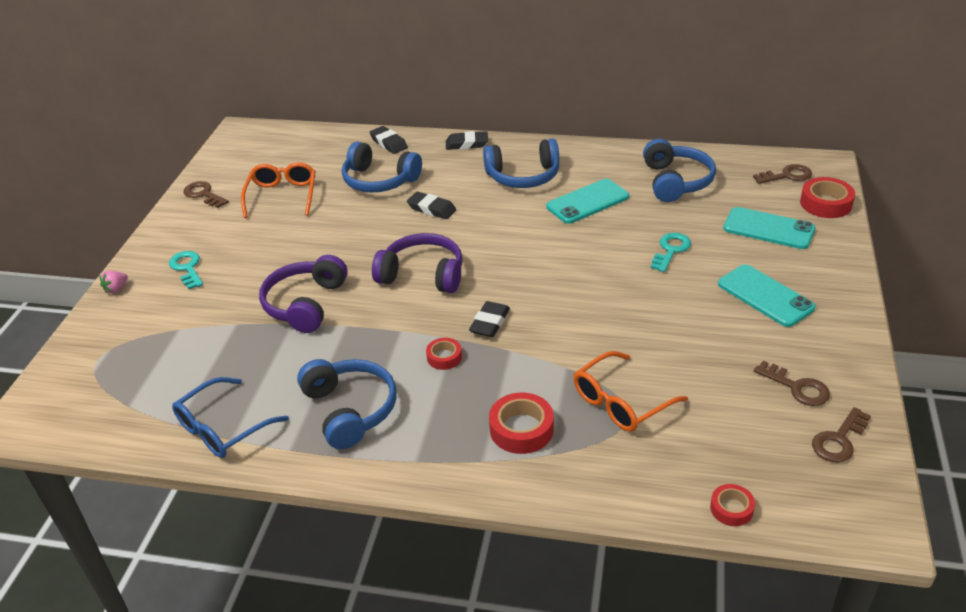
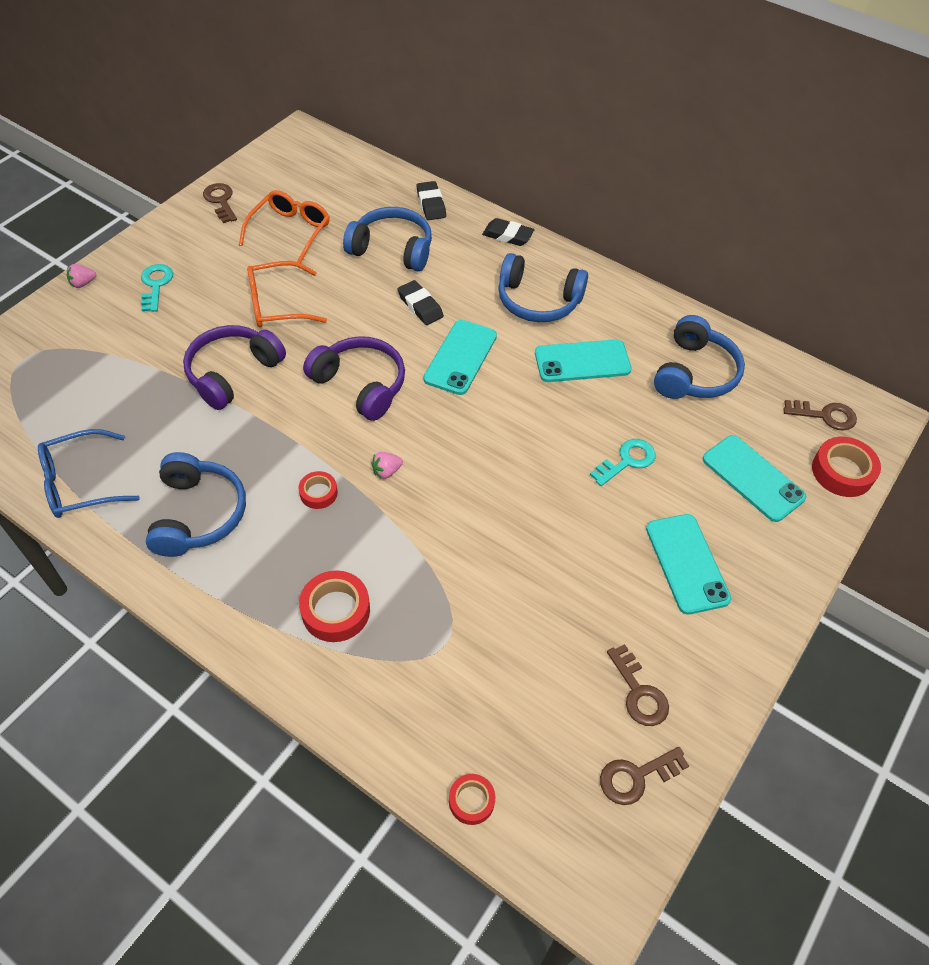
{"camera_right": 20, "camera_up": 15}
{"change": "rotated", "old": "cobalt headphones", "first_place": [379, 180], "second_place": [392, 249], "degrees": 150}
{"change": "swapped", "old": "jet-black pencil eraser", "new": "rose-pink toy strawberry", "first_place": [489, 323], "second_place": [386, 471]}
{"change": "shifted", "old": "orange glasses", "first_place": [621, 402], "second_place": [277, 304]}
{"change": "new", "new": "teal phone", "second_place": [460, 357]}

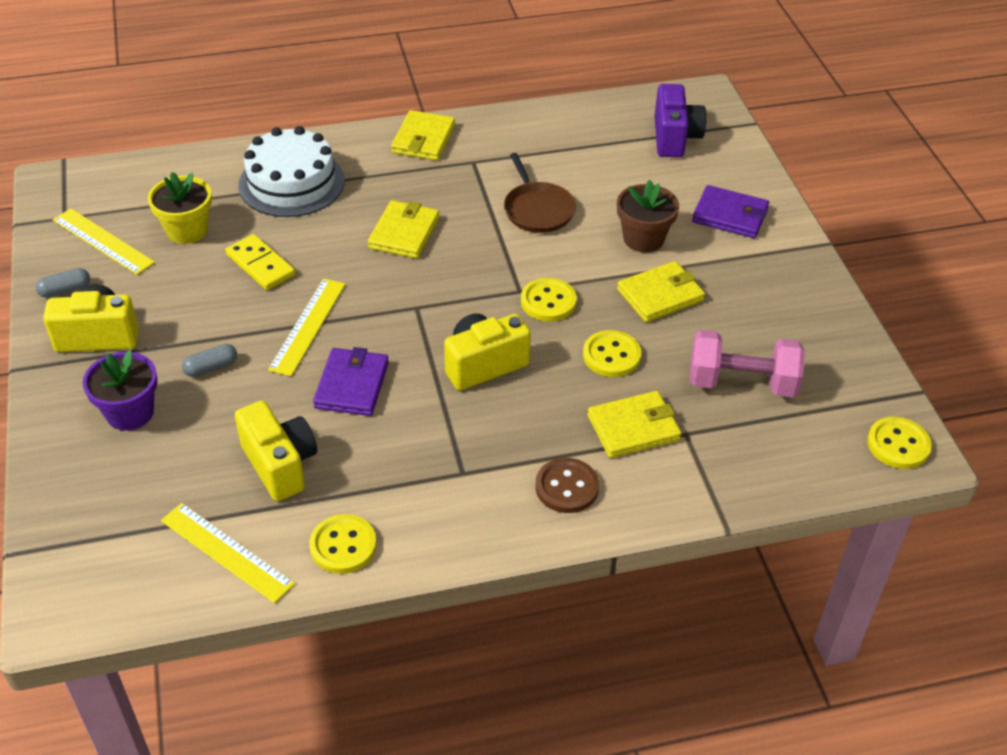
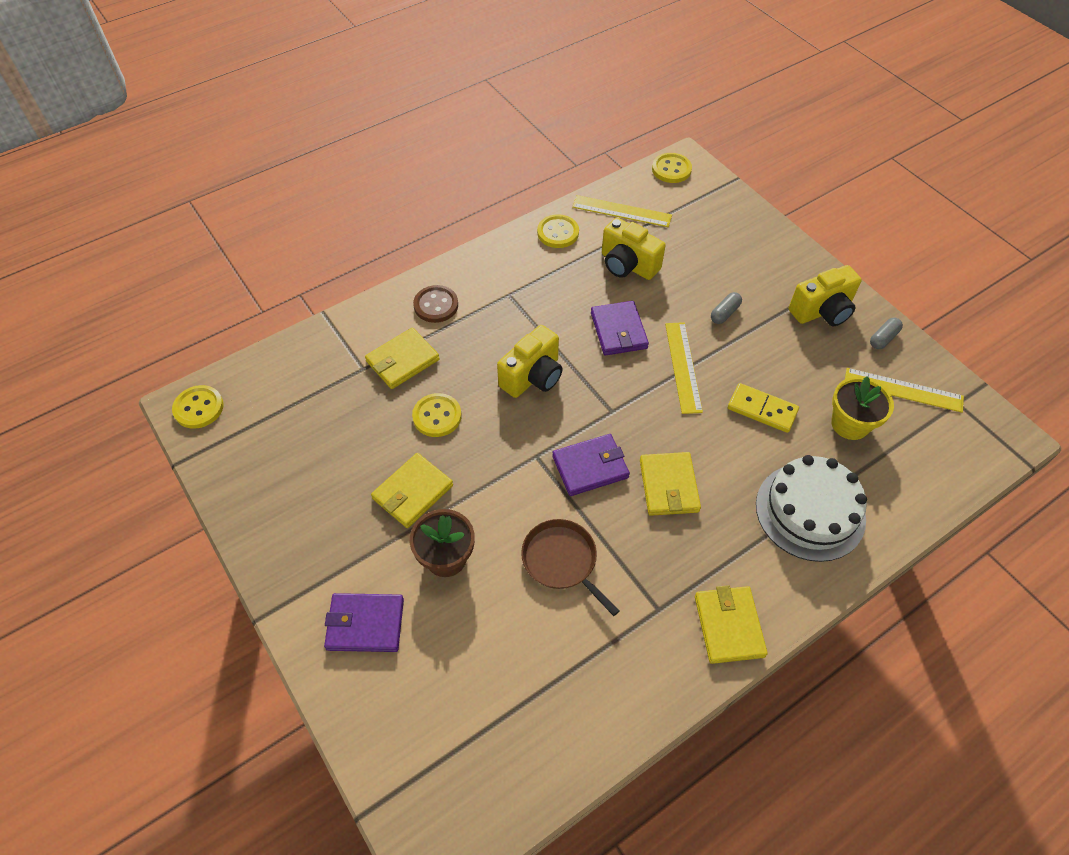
{"camera_right": 160, "camera_up": 10}
{"change": "gone", "old": "violet flower pot", "first_place": [130, 413]}
{"change": "shifted", "old": "bright yellow sewing button", "first_place": [548, 301], "second_place": [671, 169]}
{"change": "gone", "old": "violet camera", "first_place": [675, 138]}
{"change": "gone", "old": "rose-pink free weight", "first_place": [741, 383]}
{"change": "new", "new": "violet card wallet", "second_place": [590, 467]}

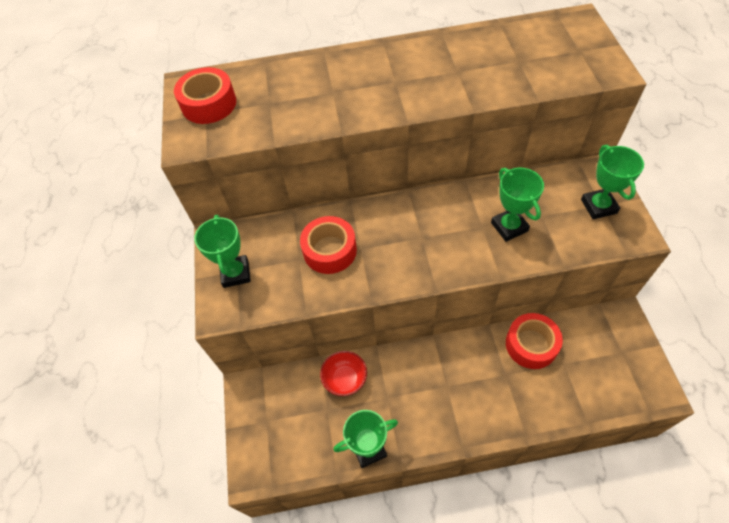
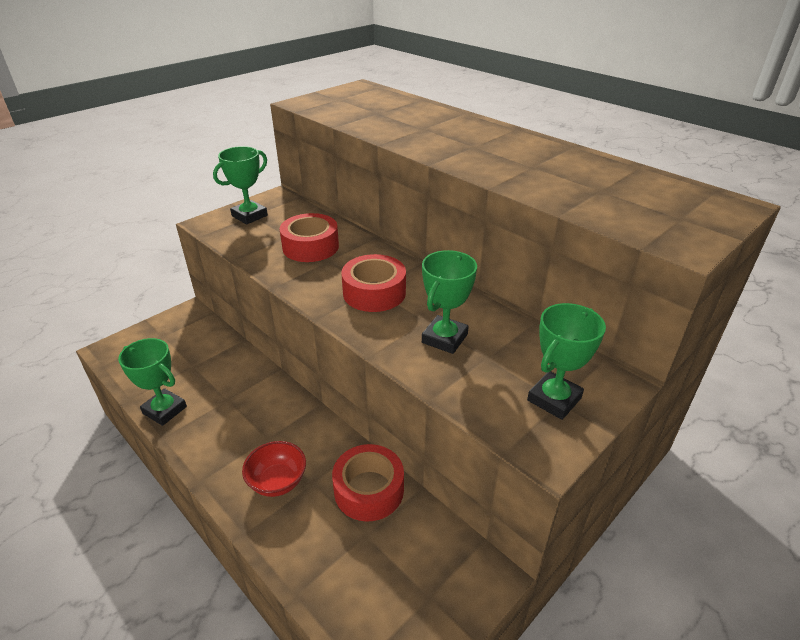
{"camera_right": 50, "camera_up": -20}
{"change": "shifted", "old": "crimson roll of tape", "first_place": [209, 104], "second_place": [374, 292]}
{"change": "shifted", "old": "crimson serving bowl", "first_place": [345, 379], "second_place": [277, 482]}

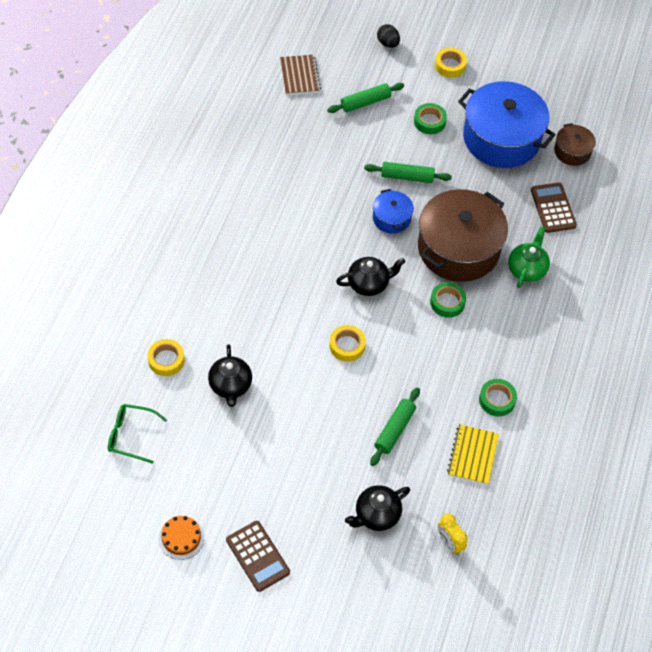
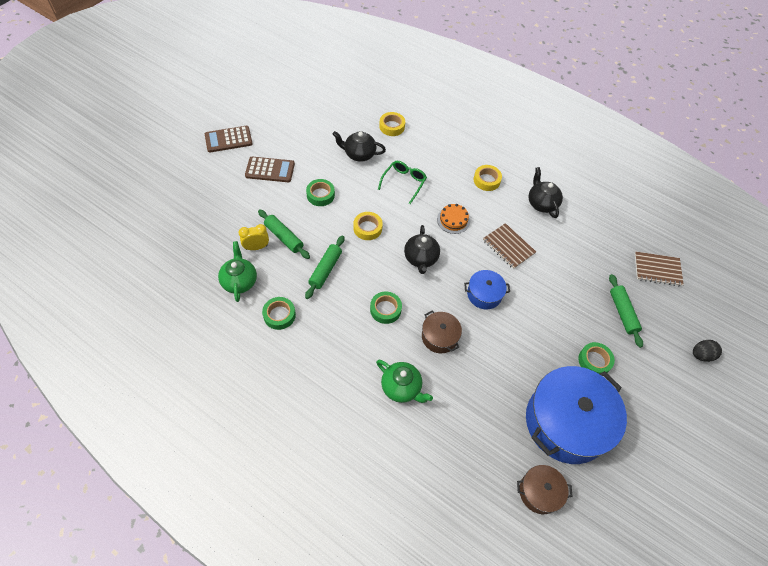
{"camera_right": 105, "camera_up": 0}
{"change": "shifted", "old": "emerald glasses", "first_place": [131, 435], "second_place": [404, 182]}
{"change": "shifted", "old": "orange gateau", "first_place": [181, 538], "second_place": [453, 220]}
{"change": "shifted", "old": "jet-black china teapot", "first_place": [376, 515], "second_place": [541, 203]}
{"change": "shifted", "old": "emerald rolling pin", "first_place": [407, 177], "second_place": [325, 270]}
{"change": "scaled", "old": "dark brown cooking pot", "first_place": [458, 248], "second_place": [439, 337], "factor": 0.47}
{"change": "shifted", "old": "bright yellow roll of tape", "first_place": [450, 65], "second_place": [486, 180]}
{"change": "shifted", "old": "bright yellow clock", "first_place": [449, 543], "second_place": [256, 247]}
{"change": "swapped", "old": "bright yellow exercise book", "new": "emerald china teapot", "first_place": [472, 455], "second_place": [239, 281]}
{"change": "shifted", "old": "dark brown adding machine", "first_place": [553, 208], "second_place": [270, 170]}
{"change": "new", "new": "emerald roll of tape", "second_place": [320, 195]}
{"change": "new", "new": "dark brown exercise book", "second_place": [508, 247]}

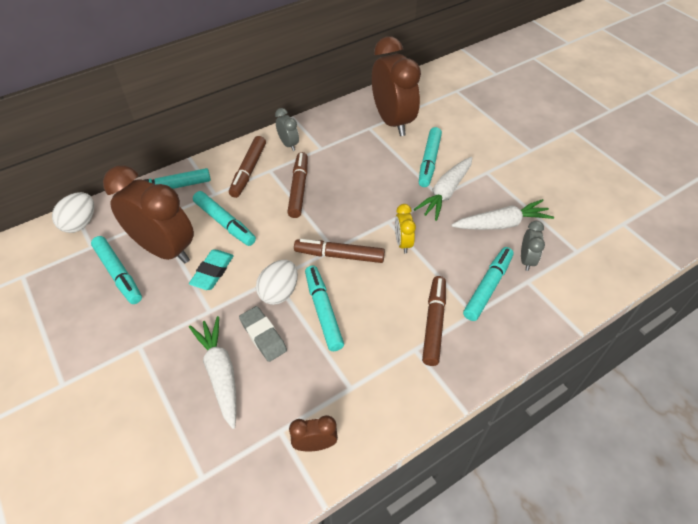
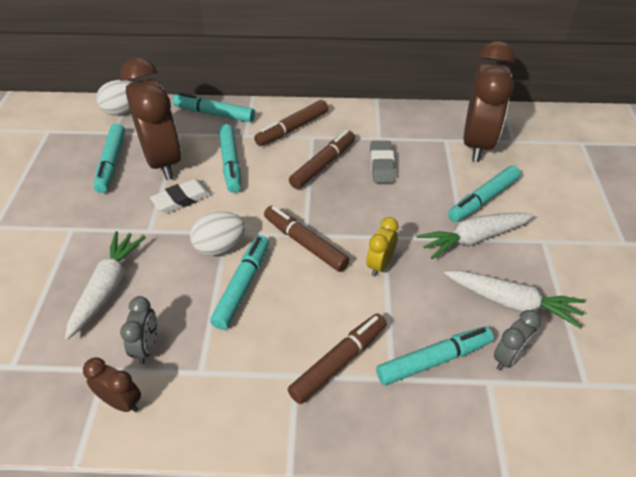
{"camera_right": 35, "camera_up": -5}
{"change": "repainted", "old": "teal pencil eraser", "new": "snow-white pencil eraser", "first_place": [212, 272], "second_place": [182, 199]}
{"change": "shifted", "old": "grey pencil eraser", "first_place": [263, 336], "second_place": [382, 165]}
{"change": "shifted", "old": "grey clock", "first_place": [288, 144], "second_place": [147, 347]}

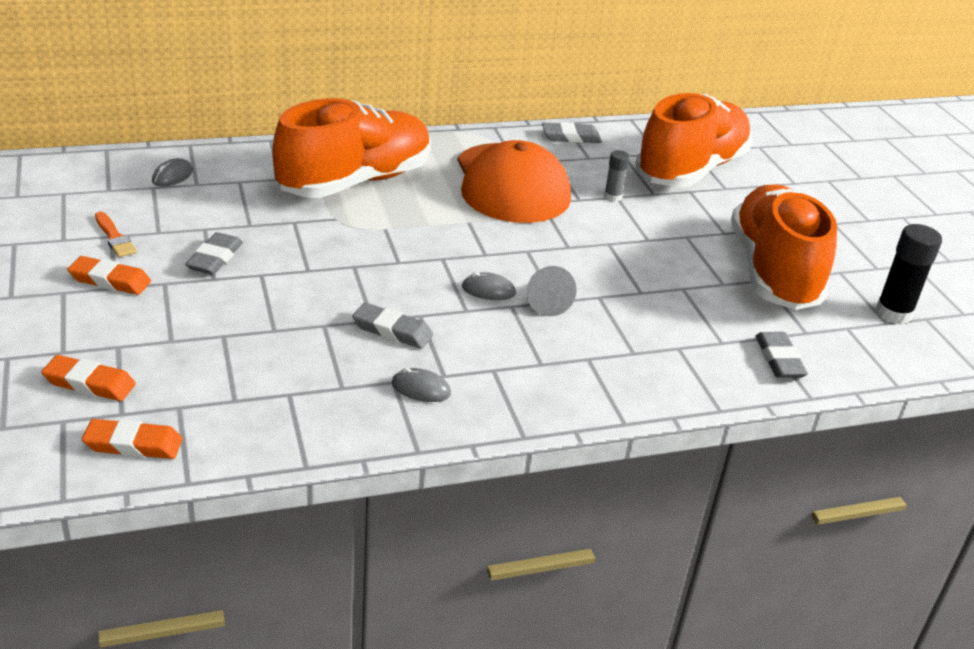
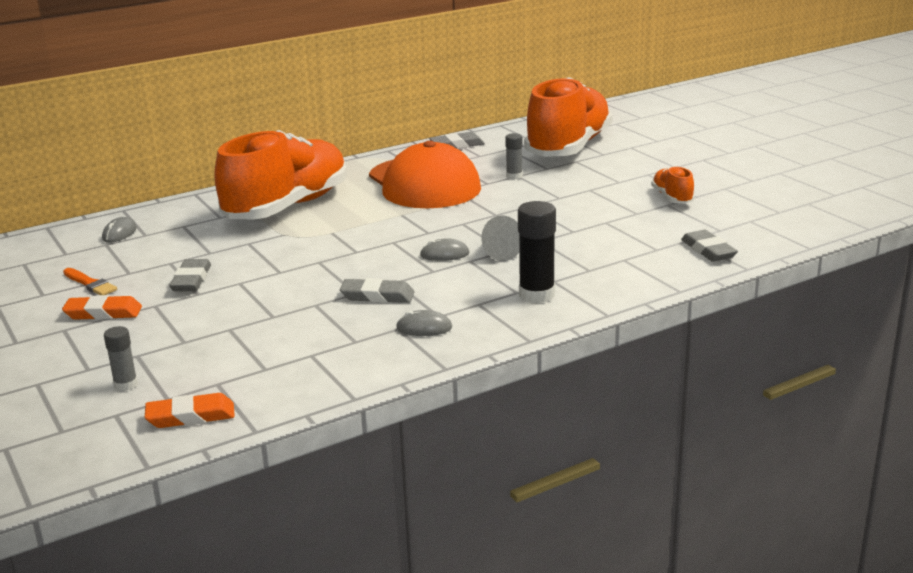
{"camera_right": -10, "camera_up": -10}
{"change": "swapped", "old": "orange pencil eraser", "new": "grey stick of glue", "first_place": [89, 383], "second_place": [125, 384]}
{"change": "scaled", "old": "orange shoe", "first_place": [773, 272], "second_place": [672, 198], "factor": 0.42}
{"change": "shifted", "old": "jet-black stick of glue", "first_place": [893, 313], "second_place": [536, 295]}

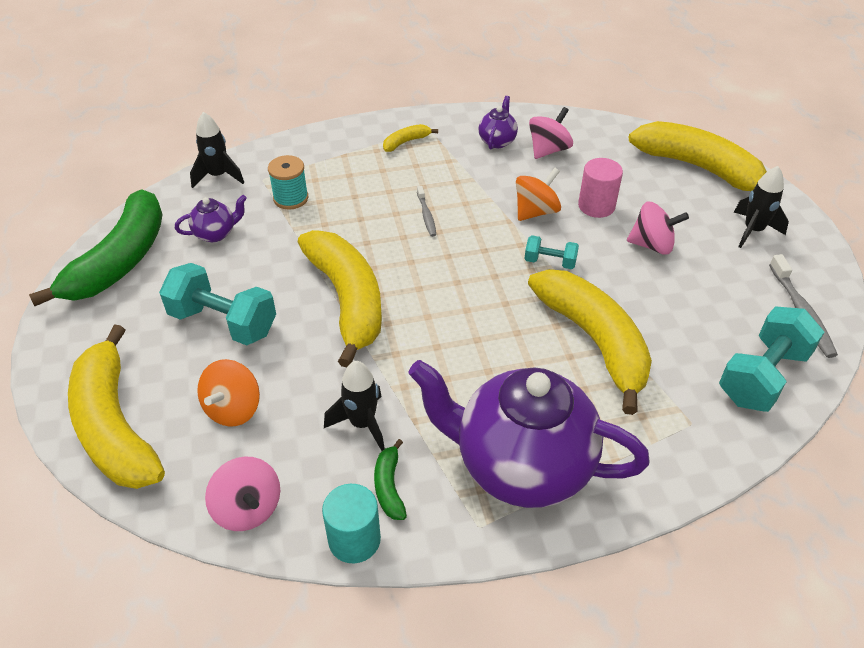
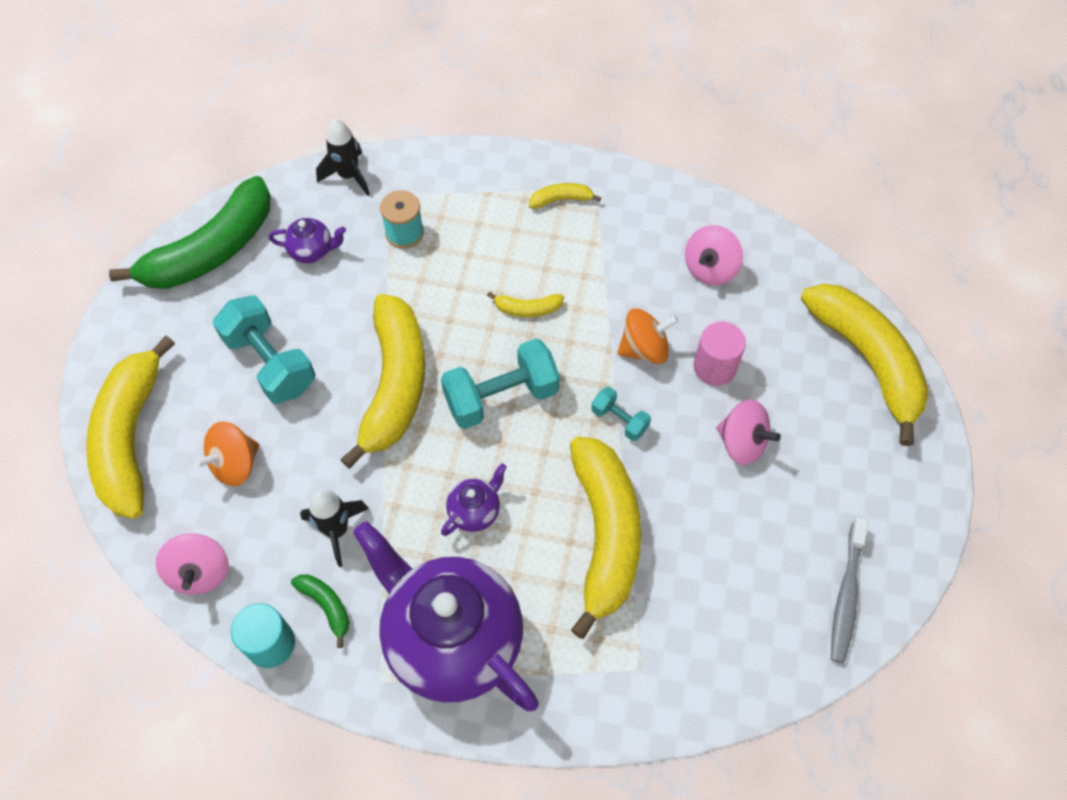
{"camera_right": 25, "camera_up": 15}
{"change": "rotated", "old": "emerald banana fruit", "first_place": [389, 486], "second_place": [326, 606], "degrees": 120}
{"change": "swapped", "old": "grey tooth brush", "new": "bright yellow banana fruit", "first_place": [426, 215], "second_place": [527, 309]}
{"change": "shifted", "old": "violet china teapot", "first_place": [497, 141], "second_place": [475, 511]}
{"change": "rotated", "old": "rose-pink whirligig", "first_place": [548, 150], "second_place": [710, 269], "degrees": 150}
{"change": "shifted", "old": "teal free weight", "first_place": [762, 376], "second_place": [501, 397]}
{"change": "gone", "old": "jet-black rocket", "first_place": [753, 231]}

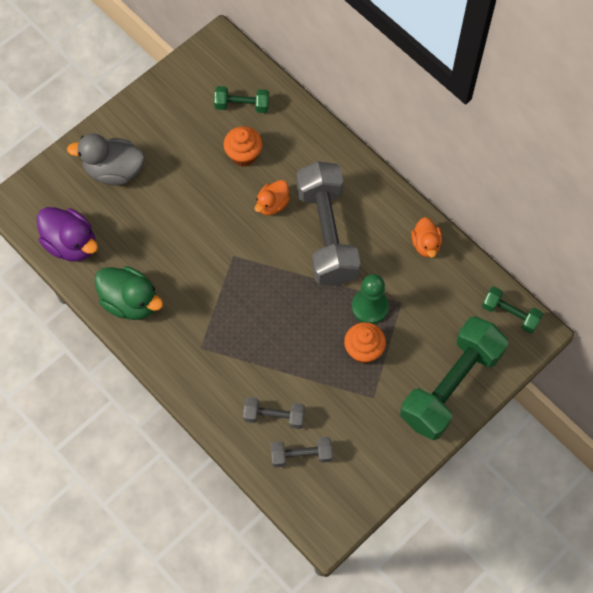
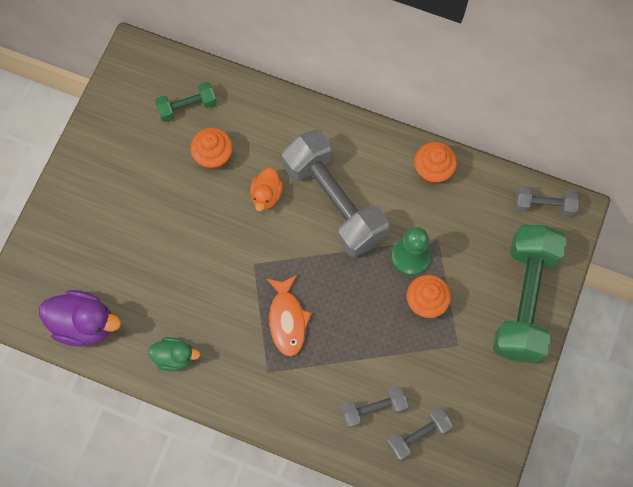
{"camera_right": -25, "camera_up": 5}
{"change": "gone", "old": "grey toy duck", "first_place": [114, 171]}
{"change": "scaled", "old": "emerald toy duck", "first_place": [131, 302], "second_place": [175, 357], "factor": 0.61}
{"change": "swapped", "old": "orange toy duck", "new": "orange muffin", "first_place": [426, 244], "second_place": [432, 171]}
{"change": "repainted", "old": "emerald free weight", "new": "grey free weight", "first_place": [510, 314], "second_place": [543, 205]}
{"change": "new", "new": "orange fish figure", "second_place": [287, 320]}

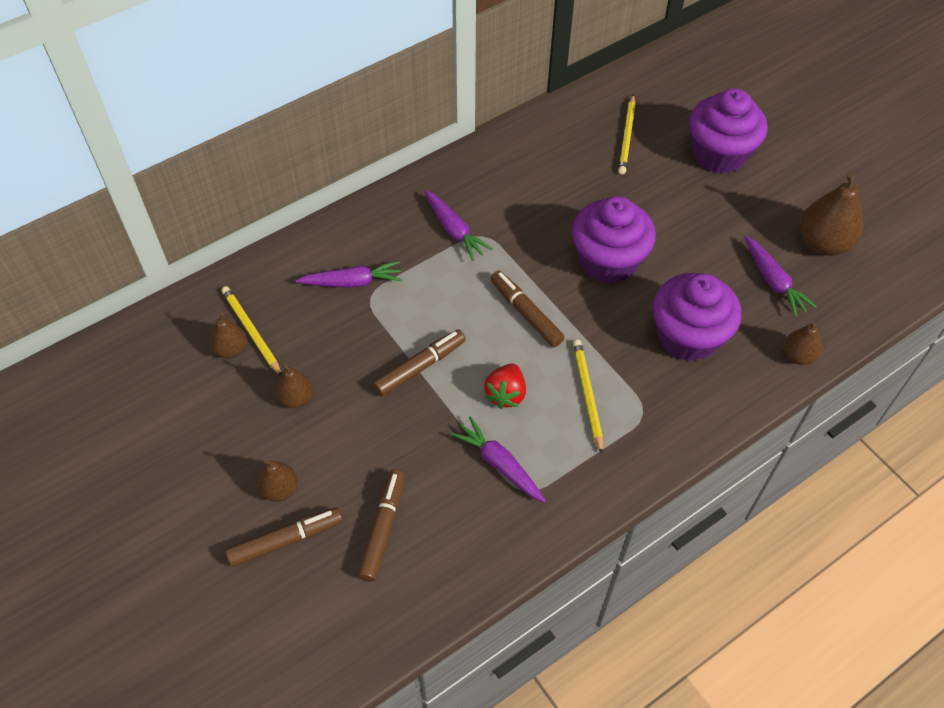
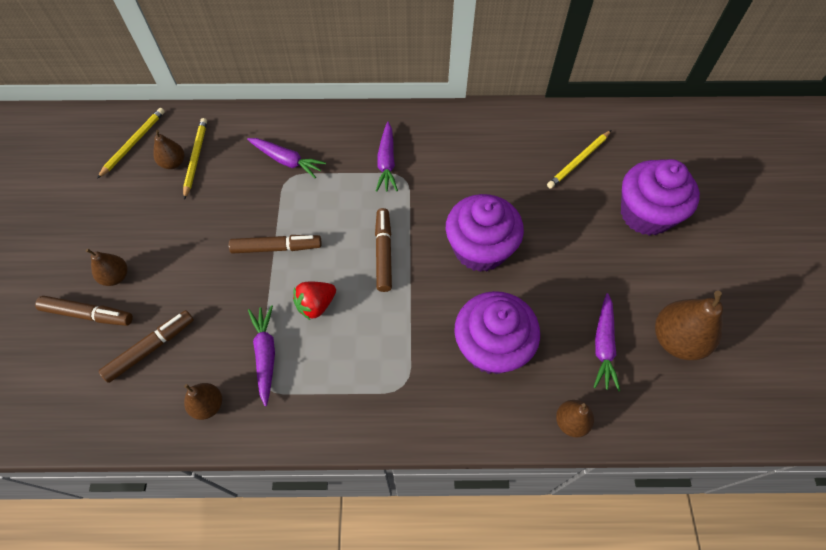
{"camera_right": 35, "camera_up": 5}
{"change": "shifted", "old": "dark brown pear fruit", "first_place": [296, 398], "second_place": [208, 405]}
{"change": "shifted", "old": "bright yellow wooden pencil", "first_place": [587, 395], "second_place": [133, 143]}

